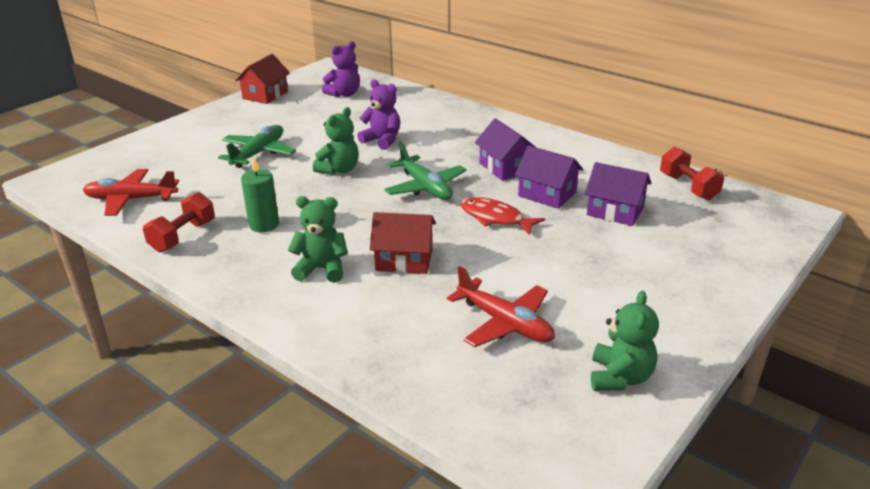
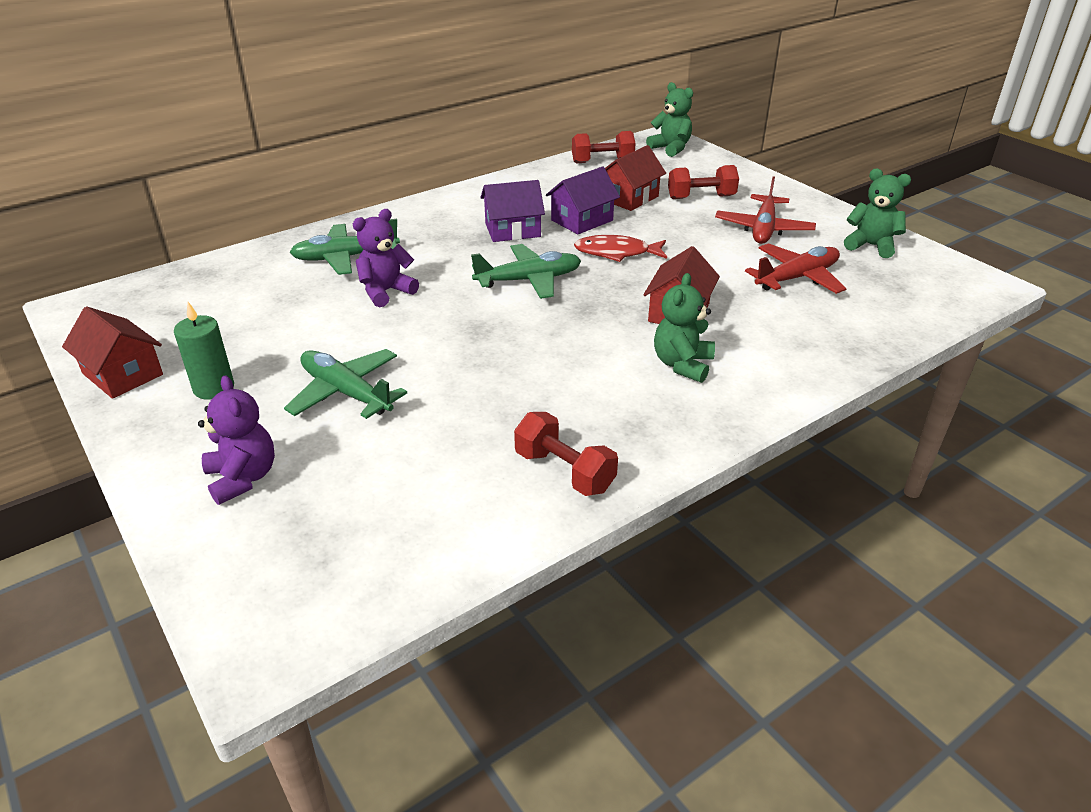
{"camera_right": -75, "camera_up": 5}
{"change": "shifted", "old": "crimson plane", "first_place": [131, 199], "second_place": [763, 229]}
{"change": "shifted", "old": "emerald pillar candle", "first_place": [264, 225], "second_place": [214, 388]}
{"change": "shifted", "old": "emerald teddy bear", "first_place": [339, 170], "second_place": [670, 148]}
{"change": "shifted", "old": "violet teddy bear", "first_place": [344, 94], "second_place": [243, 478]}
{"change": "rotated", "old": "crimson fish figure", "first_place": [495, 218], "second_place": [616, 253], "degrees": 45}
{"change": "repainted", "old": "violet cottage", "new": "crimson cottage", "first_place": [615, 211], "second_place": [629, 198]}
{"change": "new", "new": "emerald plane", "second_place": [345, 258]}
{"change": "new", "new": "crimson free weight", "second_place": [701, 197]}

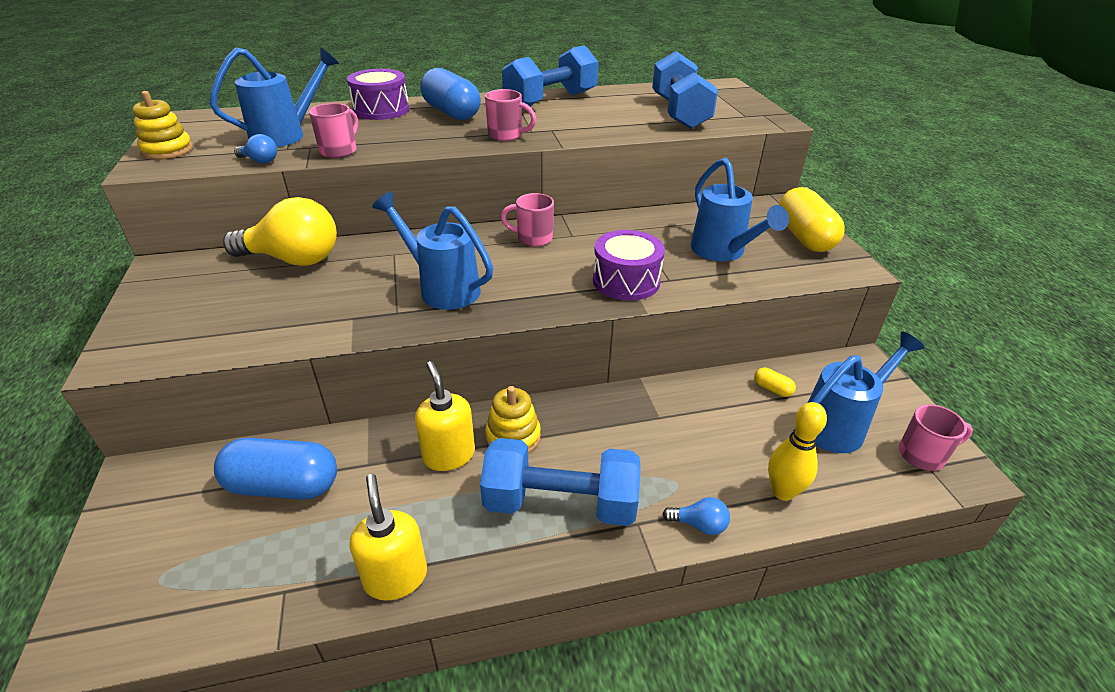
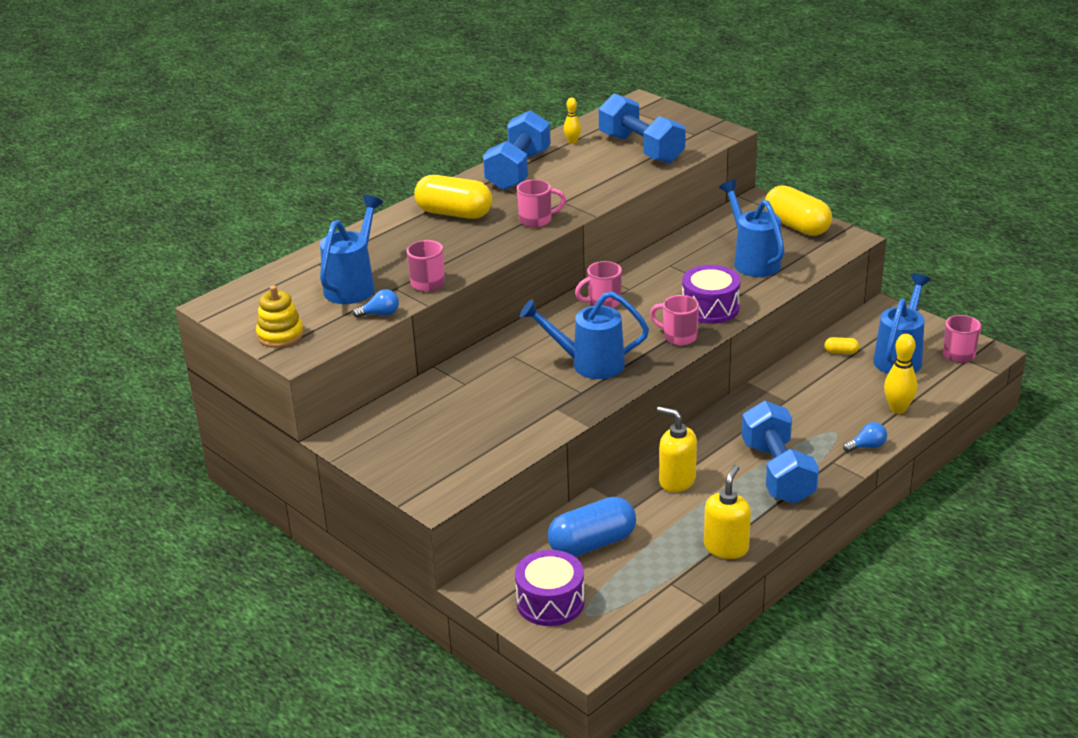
{"camera_right": -30, "camera_up": -5}
{"change": "gone", "old": "bright yellow bulb", "first_place": [293, 259]}
{"change": "shifted", "old": "violet toy drum", "first_place": [381, 110], "second_place": [550, 602]}
{"change": "rotated", "old": "bright yellow pump bottle", "first_place": [395, 577], "second_place": [726, 547], "degrees": 75}
{"change": "repainted", "old": "cobalt pill shape", "new": "bright yellow pill shape", "first_place": [451, 113], "second_place": [454, 213]}
{"change": "rotated", "old": "cobalt free weight", "first_place": [560, 503], "second_place": [777, 472], "degrees": -75}
{"change": "gone", "old": "bright yellow stacking rings", "first_place": [513, 437]}
{"change": "rotated", "old": "cobalt watering pot", "first_place": [722, 252], "second_place": [752, 260], "degrees": -150}
{"change": "new", "new": "bright yellow skittle", "second_place": [572, 142]}
{"change": "new", "new": "rose-pink coffee mug", "second_place": [678, 336]}

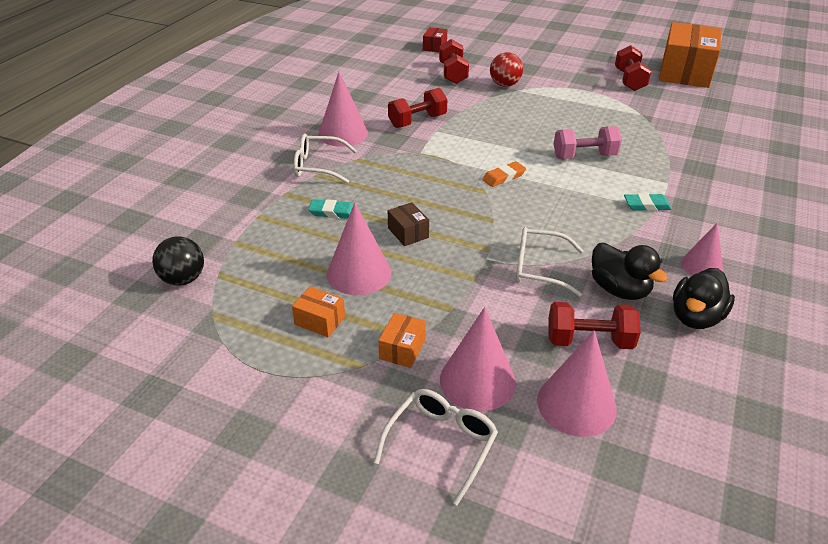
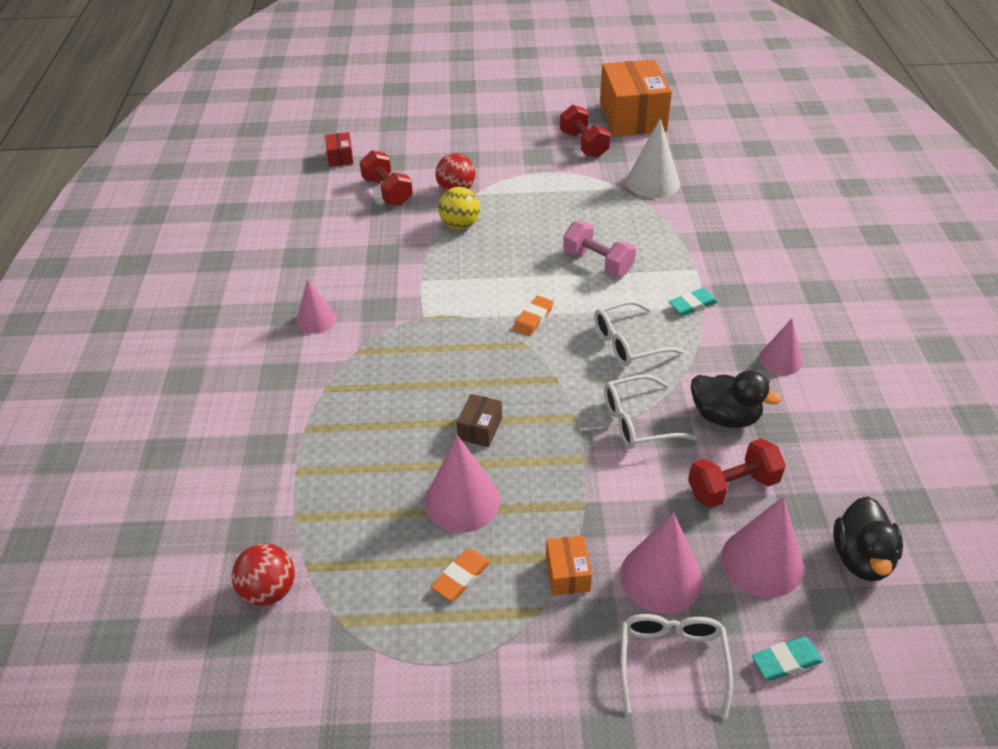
{"camera_right": -25, "camera_up": 5}
{"change": "repainted", "old": "jet-black sphere", "new": "crimson sphere", "first_place": [183, 279], "second_place": [269, 591]}
{"change": "swapped", "old": "orange box", "new": "orange pencil eraser", "first_place": [320, 321], "second_place": [461, 577]}
{"change": "shifted", "old": "snow-white glasses", "first_place": [318, 166], "second_place": [628, 343]}
{"change": "shifted", "old": "teal pencil eraser", "first_place": [333, 212], "second_place": [786, 661]}
{"change": "scaled", "old": "rose-pink solid cone", "first_place": [343, 133], "second_place": [316, 320], "factor": 0.64}
{"change": "gone", "old": "crimson free weight", "first_place": [417, 121]}
{"change": "rotated", "old": "dark brown box", "first_place": [408, 233], "second_place": [480, 429], "degrees": 75}
{"change": "rotated", "old": "rose-pink free weight", "first_place": [584, 156], "second_place": [598, 263], "degrees": 75}
{"change": "shifted", "old": "jet-black toy duck", "first_place": [695, 317], "second_place": [861, 558]}
{"change": "new", "new": "bright yellow sphere", "second_place": [460, 225]}
{"change": "new", "new": "snow-white solid cone", "second_place": [653, 182]}

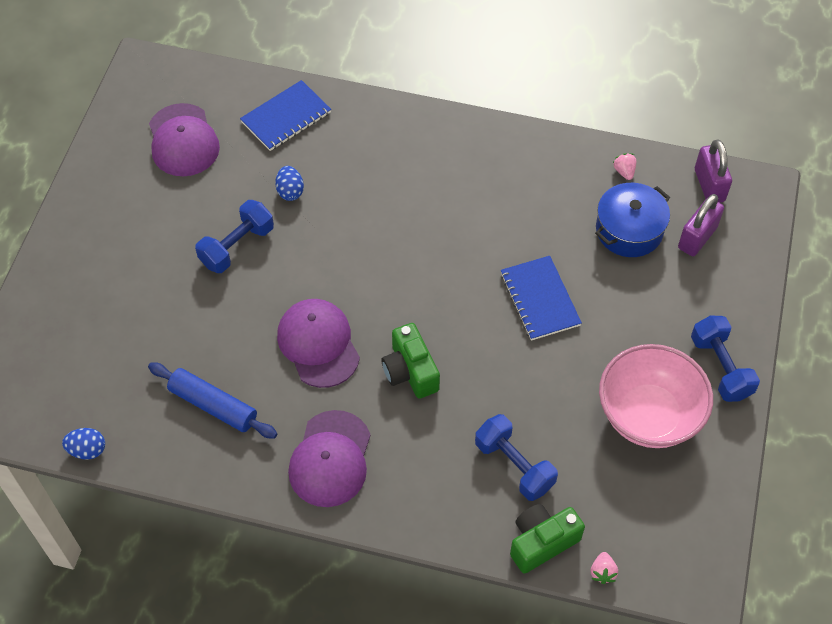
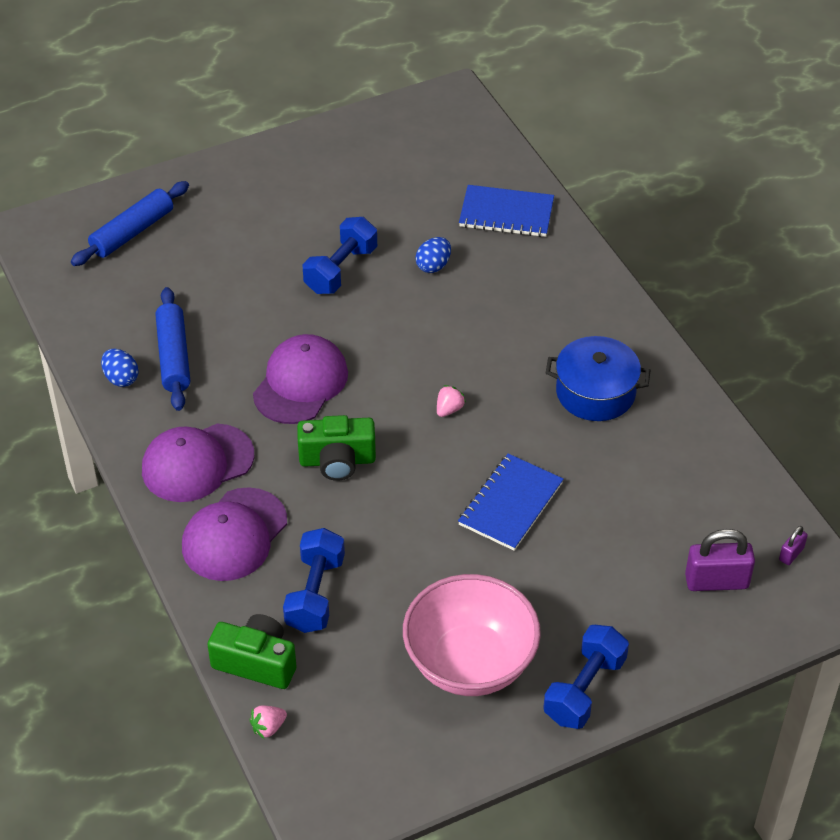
{"camera_right": 50, "camera_up": -10}
{"change": "shifted", "old": "cobalt egg shape", "first_place": [87, 450], "second_place": [121, 378]}
{"change": "shifted", "old": "violet peaked cap", "first_place": [183, 140], "second_place": [234, 535]}
{"change": "rotated", "old": "cobalt free weight", "first_place": [237, 246], "second_place": [341, 270], "degrees": -60}
{"change": "rotated", "old": "emerald camera", "first_place": [410, 371], "second_place": [337, 460], "degrees": -120}
{"change": "shifted", "old": "cobalt cooking pot", "first_place": [629, 230], "second_place": [595, 392]}
{"change": "shifted", "old": "rose-pink toy strawberry", "first_place": [624, 171], "second_place": [449, 409]}
{"change": "scaled", "old": "violet small lock", "first_place": [709, 185], "second_place": [791, 554], "factor": 0.5}
{"change": "new", "new": "cobalt rolling pin", "second_place": [132, 232]}

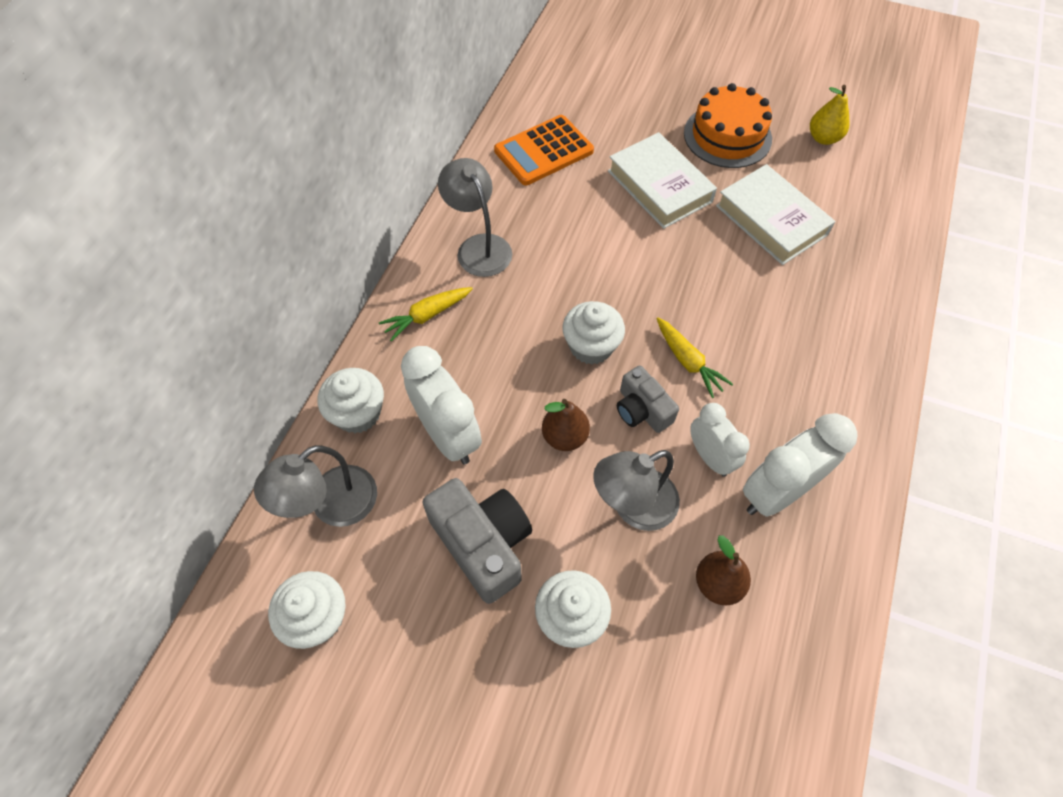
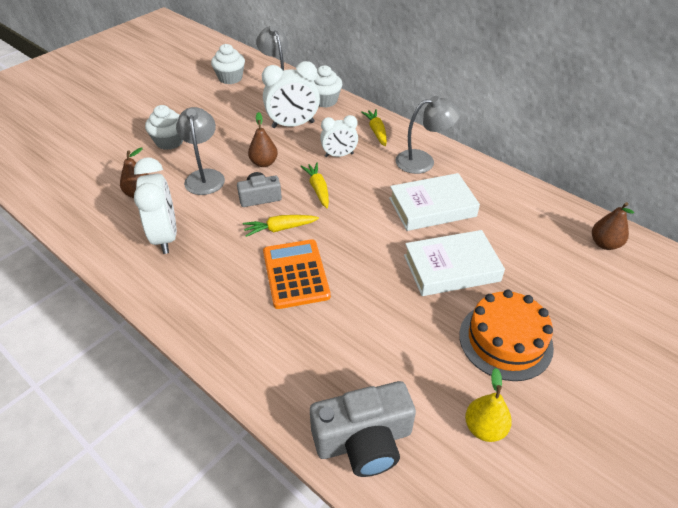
{"camera_right": 110, "camera_up": -15}
{"change": "shifted", "old": "grey camera", "first_place": [483, 544], "second_place": [363, 440]}
{"change": "shifted", "old": "orange adding machine", "first_place": [543, 151], "second_place": [296, 274]}
{"change": "swapped", "old": "snow-white muffin", "new": "bright yellow carrot", "first_place": [591, 346], "second_place": [318, 189]}
{"change": "shifted", "old": "snow-white clock", "first_place": [710, 457], "second_place": [339, 155]}
{"change": "shifted", "old": "snow-white hardback", "first_place": [771, 220], "second_place": [432, 207]}
{"change": "new", "new": "dark brown pear fruit", "second_place": [604, 244]}

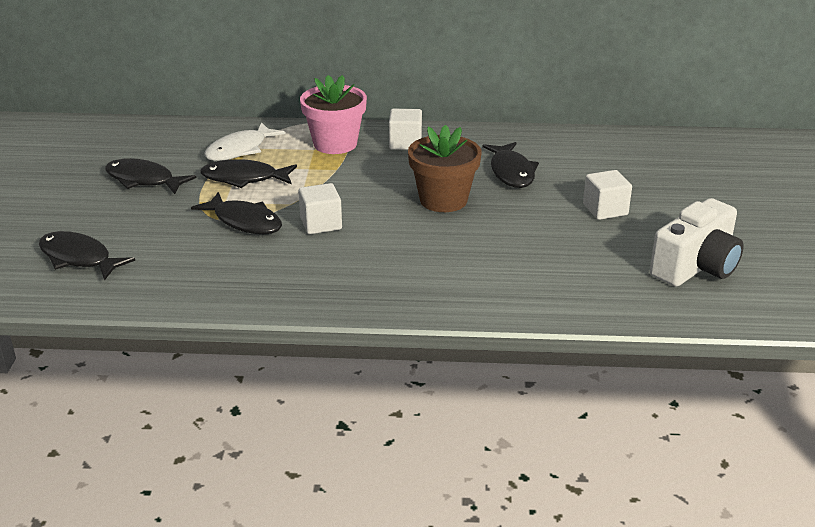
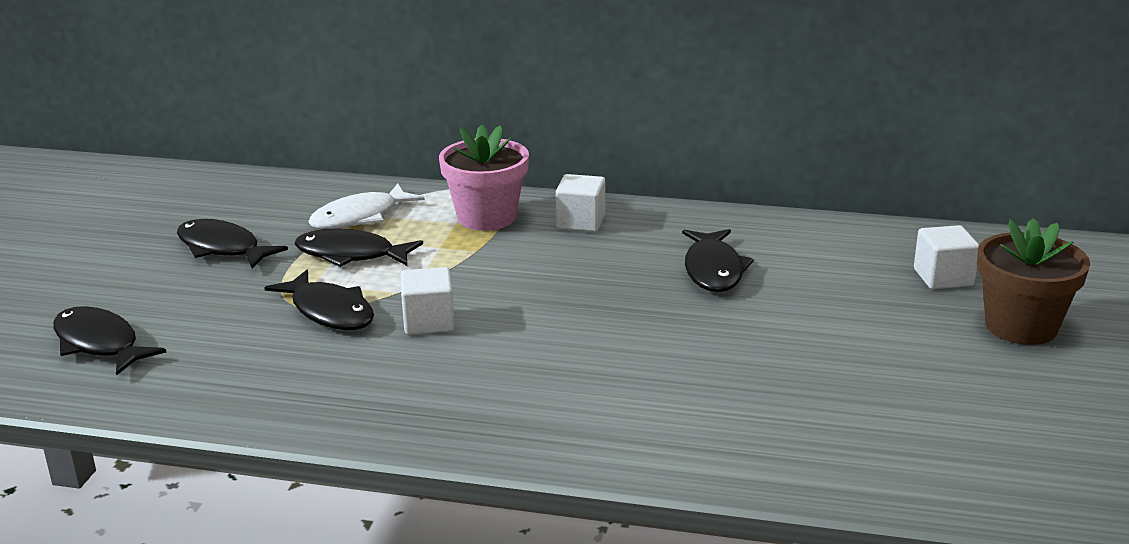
{"camera_right": 10, "camera_up": -5}
{"change": "shifted", "old": "dark brown flower pot", "first_place": [443, 200], "second_place": [1021, 326]}
{"change": "shifted", "old": "snow-white cube", "first_place": [605, 210], "second_place": [943, 277]}
{"change": "gone", "old": "snow-white camera", "first_place": [696, 267]}

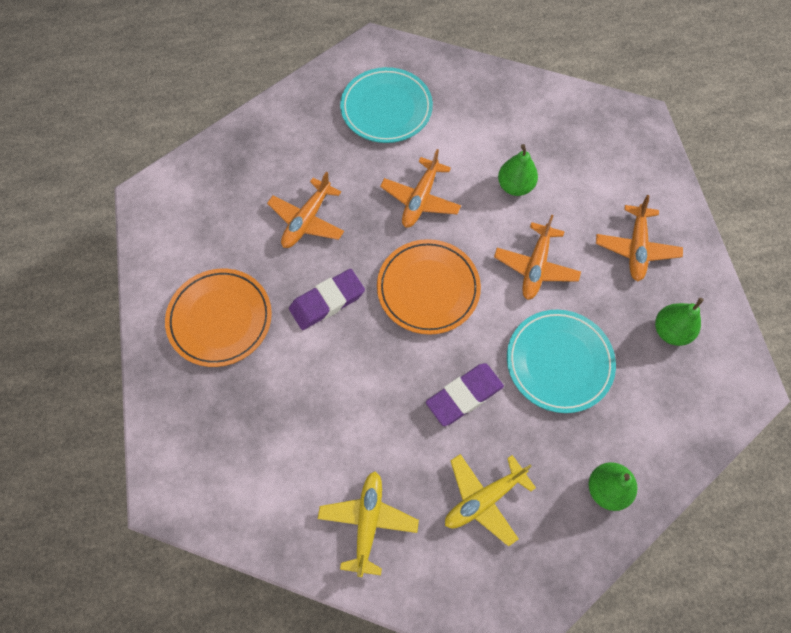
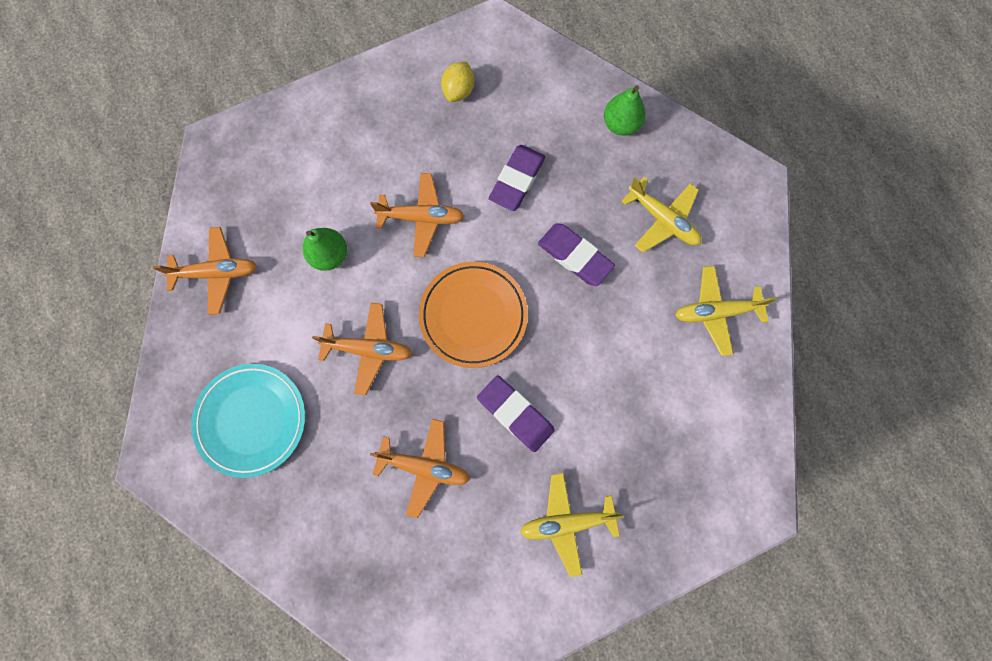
{"camera_right": -105, "camera_up": 10}
{"change": "swapped", "old": "orange flat dish", "new": "bright yellow plane", "first_place": [220, 319], "second_place": [567, 522]}
{"change": "swapped", "old": "teal flat dish", "new": "violet pencil eraser", "first_place": [559, 362], "second_place": [517, 180]}
{"change": "shifted", "old": "orange plane", "first_place": [636, 248], "second_place": [217, 273]}
{"change": "swapped", "old": "emerald pear fruit", "new": "bright yellow toy lemon", "first_place": [670, 331], "second_place": [458, 91]}

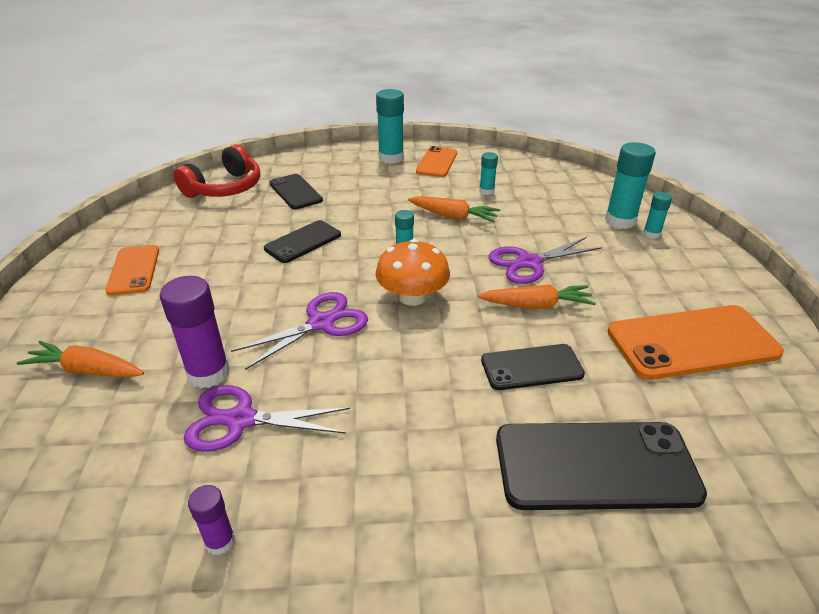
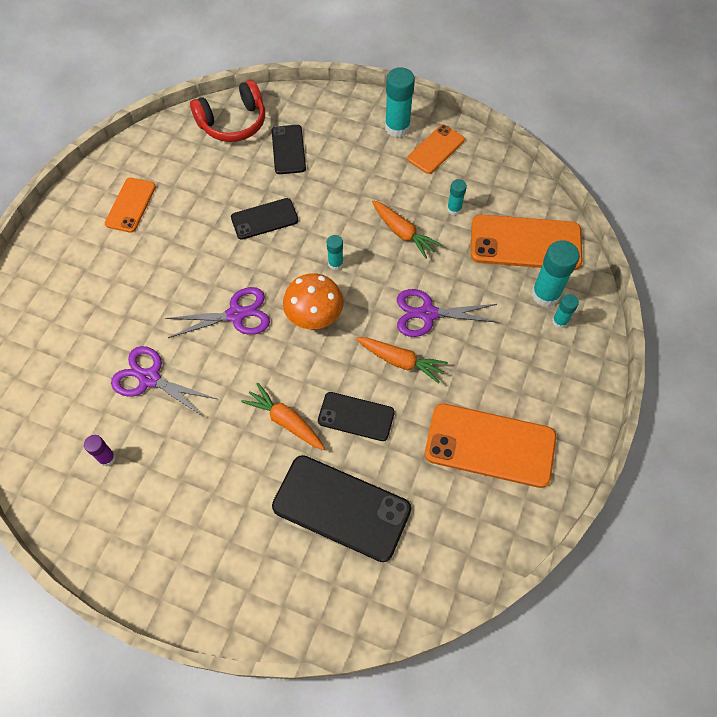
{"camera_right": 25, "camera_up": 25}
{"change": "shifted", "old": "orange carrot", "first_place": [87, 370], "second_place": [285, 421]}
{"change": "gone", "old": "violet stick of glue", "first_place": [208, 373]}
{"change": "new", "new": "orange phone", "second_place": [525, 243]}

